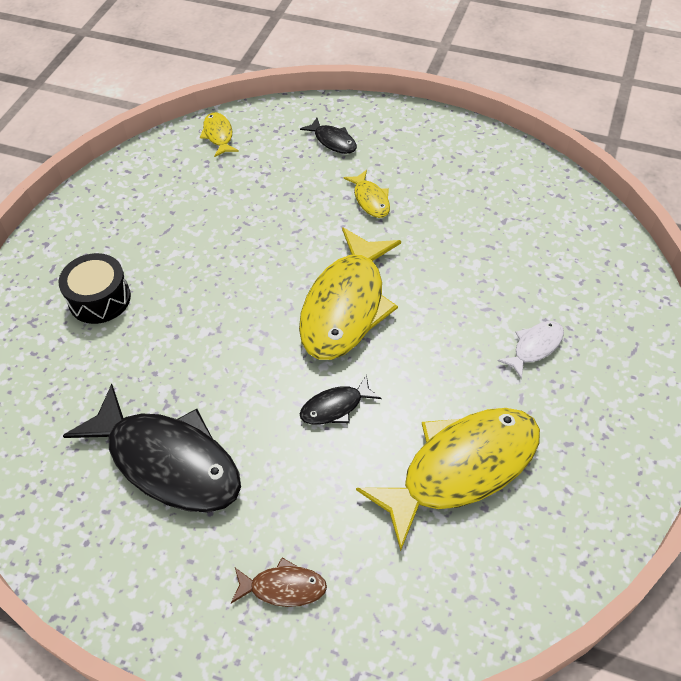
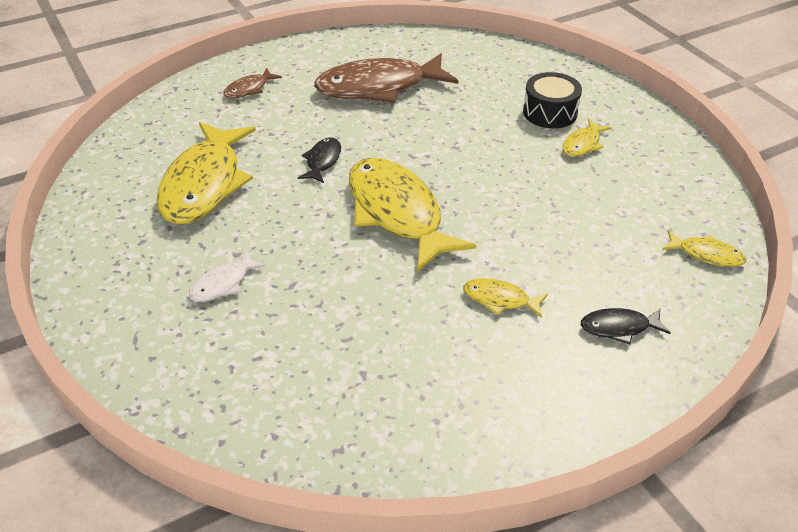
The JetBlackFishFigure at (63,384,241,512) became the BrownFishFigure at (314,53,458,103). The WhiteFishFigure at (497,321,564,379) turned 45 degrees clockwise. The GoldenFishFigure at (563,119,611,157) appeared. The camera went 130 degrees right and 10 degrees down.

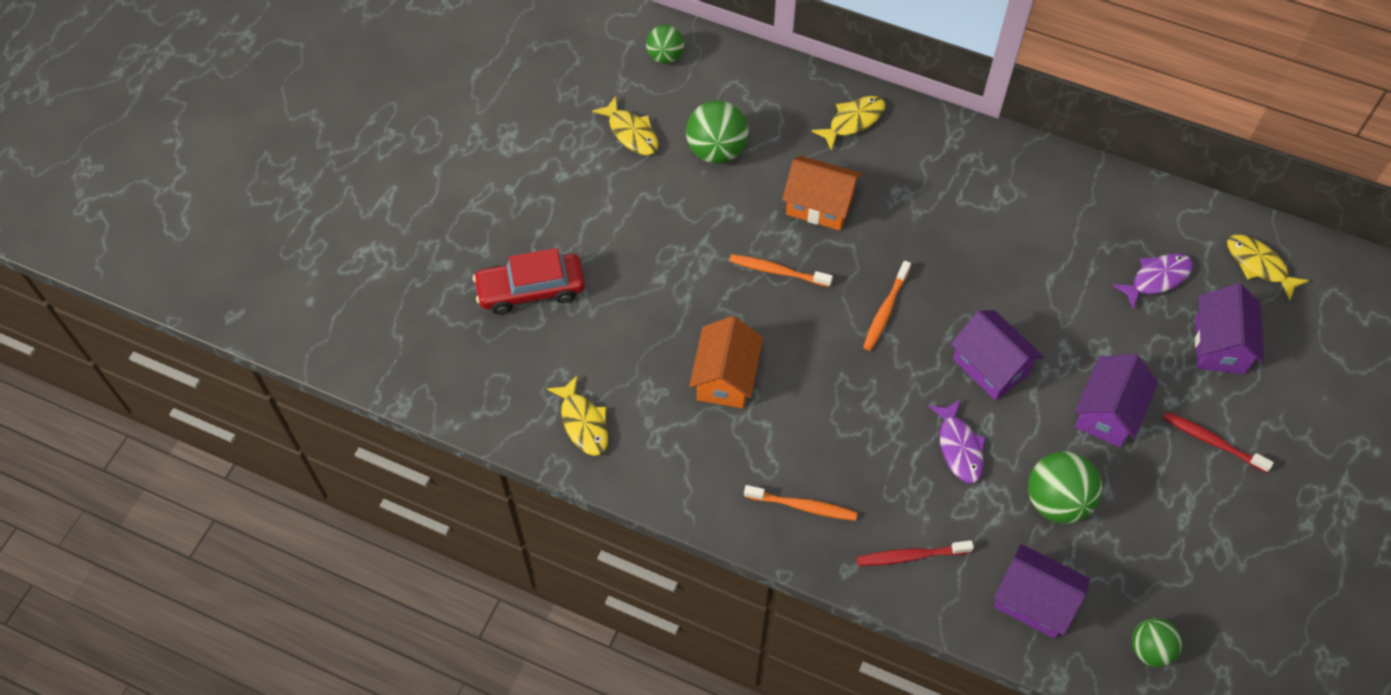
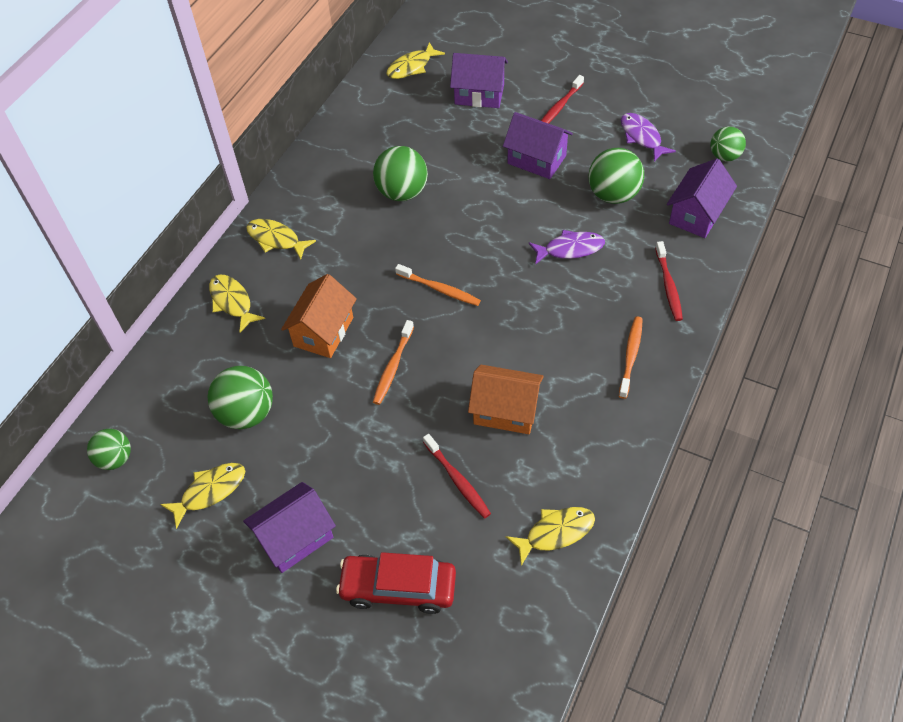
The CrimsonToyCar at (473,248,585,315) turned 105 degrees clockwise. The PurpleToyHouse moved from (951,310,1044,401) to (243,482,336,573). The PurpleFishFigure moved from (1112,253,1193,309) to (621,113,676,161). The GoldenFishFigure at (246,219,316,260) appeared. The EmeraldSphere at (373,146,428,201) appeared. The CrimsonToothbrush at (423,434,491,518) appeared. The camera went 85 degrees left and 5 degrees down.

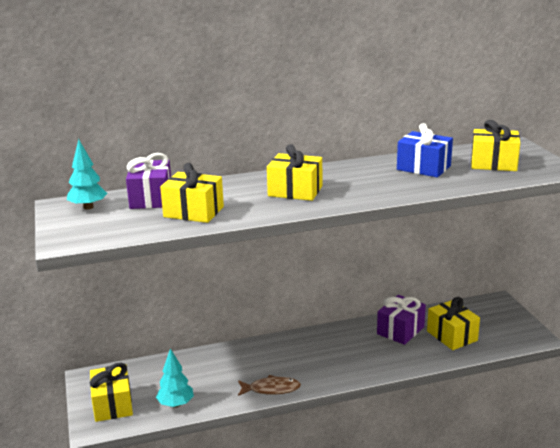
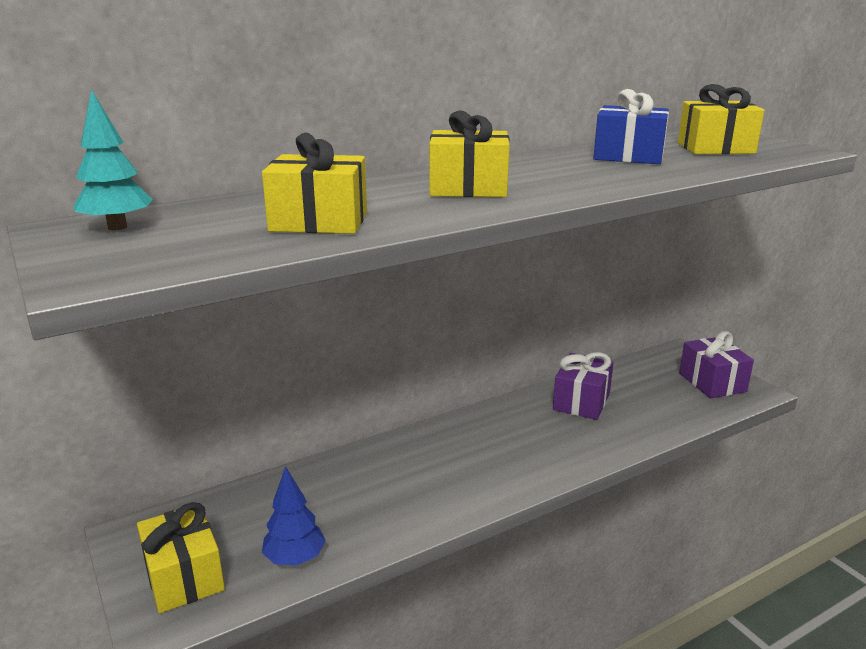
The PurpleGift moved from (126,153,171,209) to (679,331,754,398). The AquaTree at (156,348,194,408) became the BlueTree at (262,466,326,566). The BrownFishFigure at (238,375,301,396) disappeared. The GoldenGift at (427,297,480,350) disappeared. The camera went 15 degrees left and 0 degrees up.

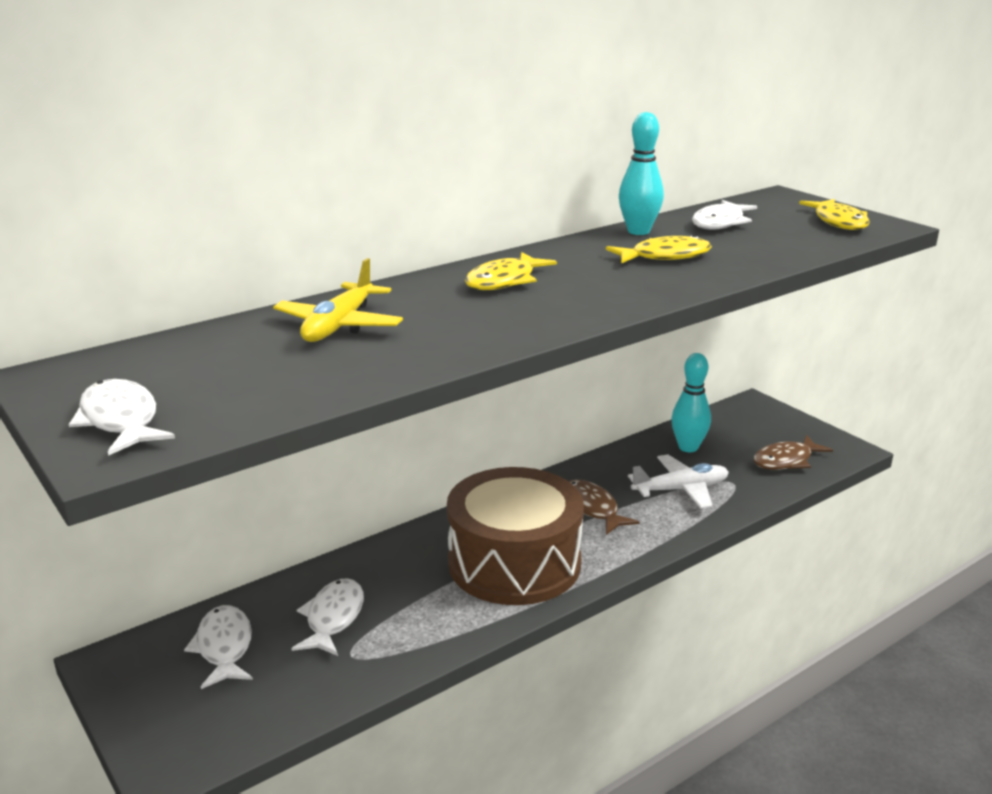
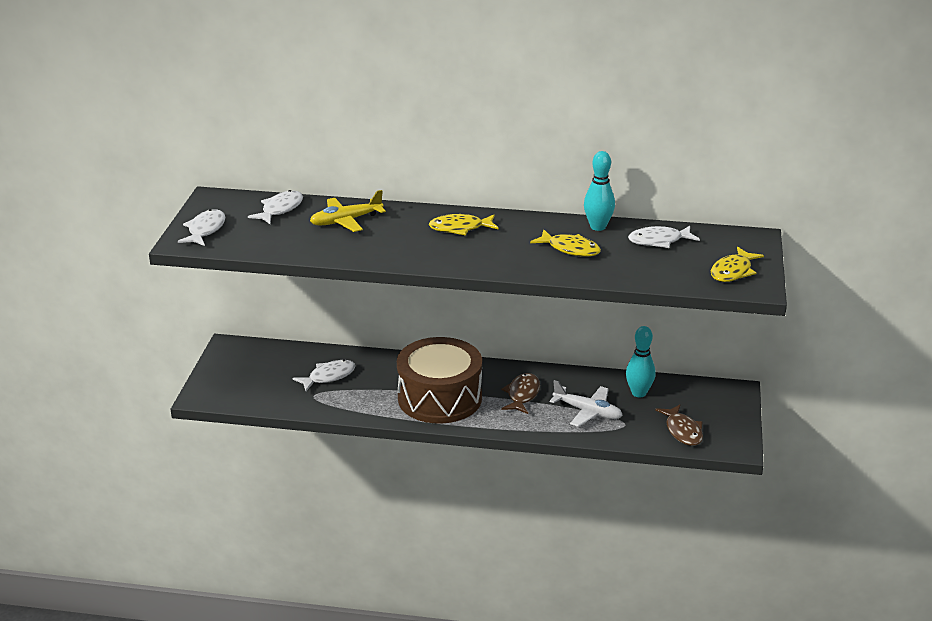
The WhiteFishFigure moved from (184,605,253,689) to (248,190,303,224). The BrownFishFigure at (753,435,833,470) turned 120 degrees counterclockwise. The camera went 45 degrees right and 5 degrees up.

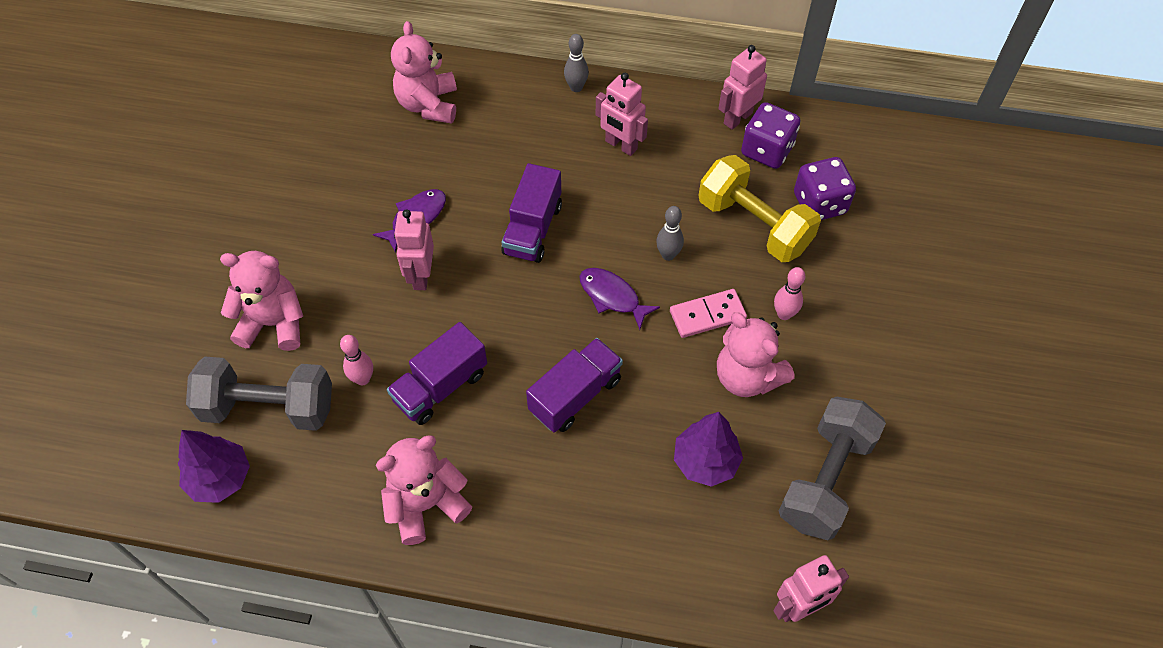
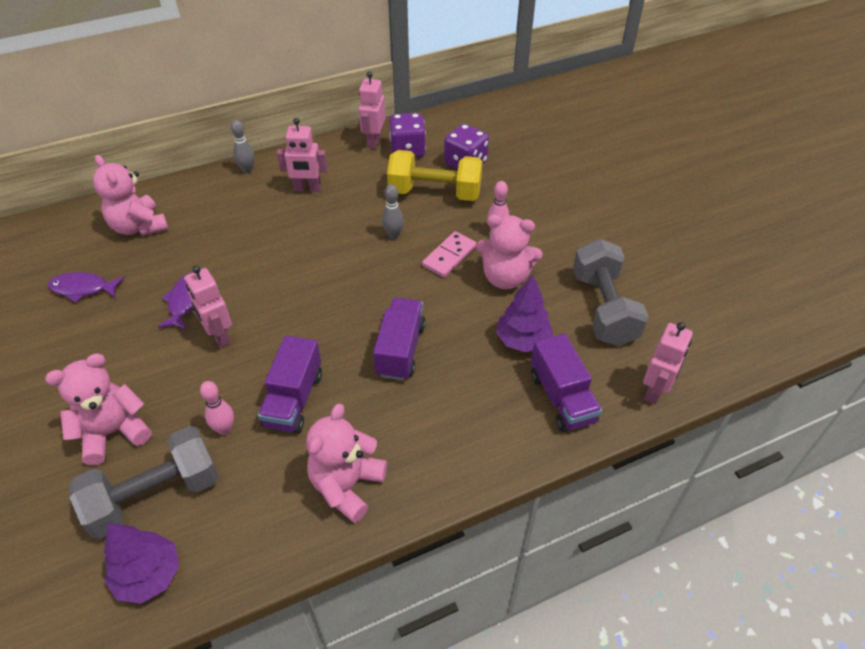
The PurpleTruck moved from (501,163,562,263) to (531,334,602,432). The PurpleFishFigure moved from (579,268,660,330) to (48,272,125,303). The camera went 35 degrees left and 10 degrees down.

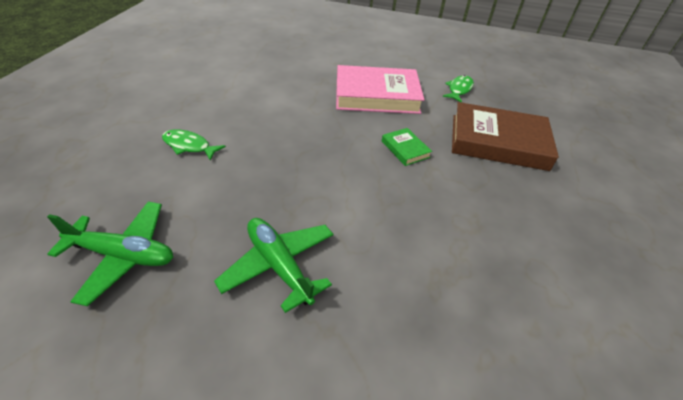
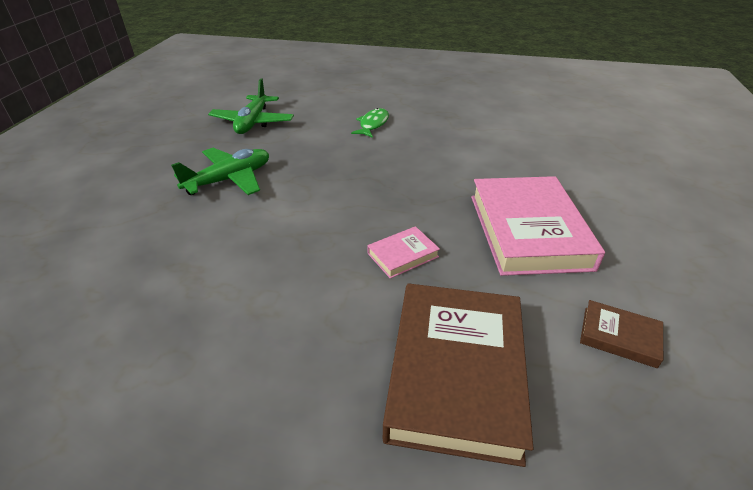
The EmeraldHardback at (382,128,432,166) became the RosyHardback at (367,226,440,279). The EmeraldFishFigure at (443,75,474,103) was replaced by the BrownHardback at (580,300,663,368). The camera went 90 degrees right and 5 degrees down.

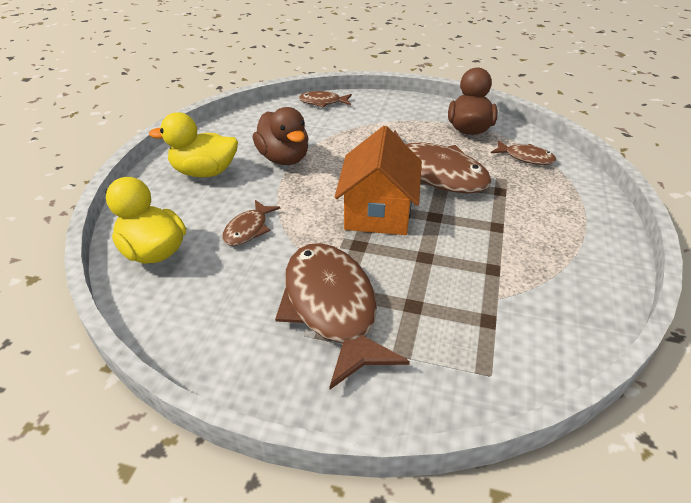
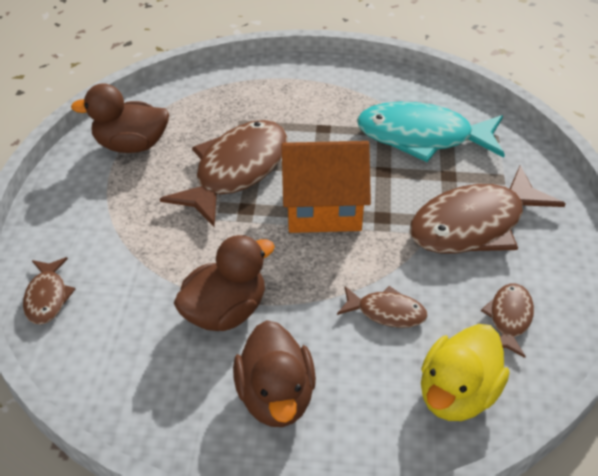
The GoldenRubberDuck at (149,112,238,177) became the BrownRubberDuck at (233,320,316,427). The BrownFishFigure moved from (491,140,556,165) to (481,283,534,358). The AquaFishFigure at (357,102,505,162) appeared. The camera went 100 degrees left and 5 degrees up.

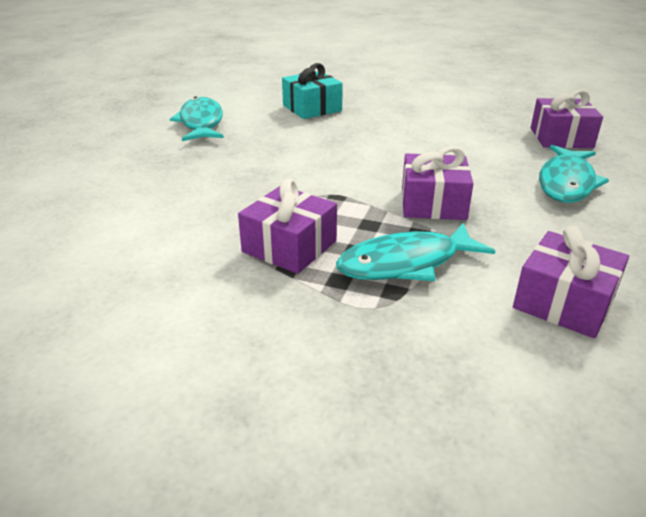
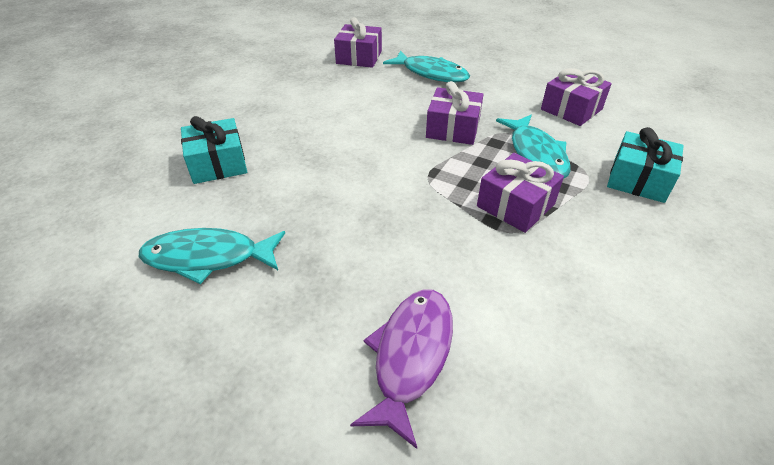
The PurpleFishFigure at (350,289,453,449) appeared. The AquaGift at (607,127,684,203) appeared. The camera went 80 degrees left and 10 degrees up.

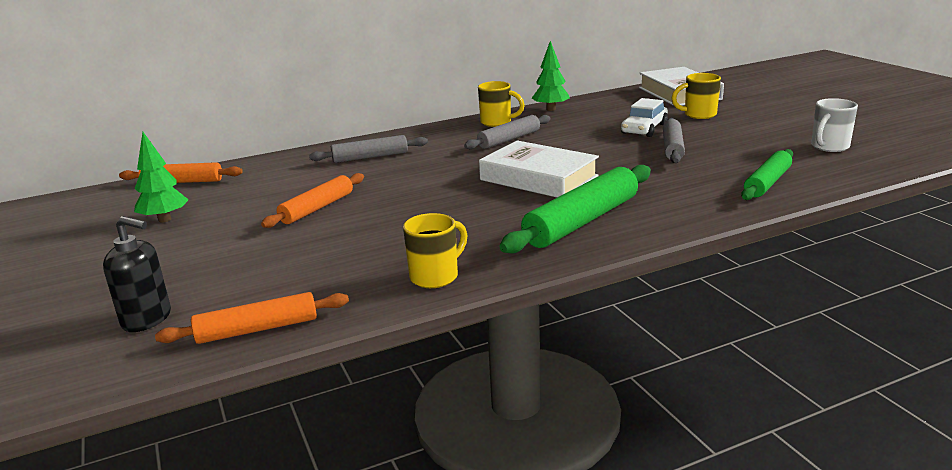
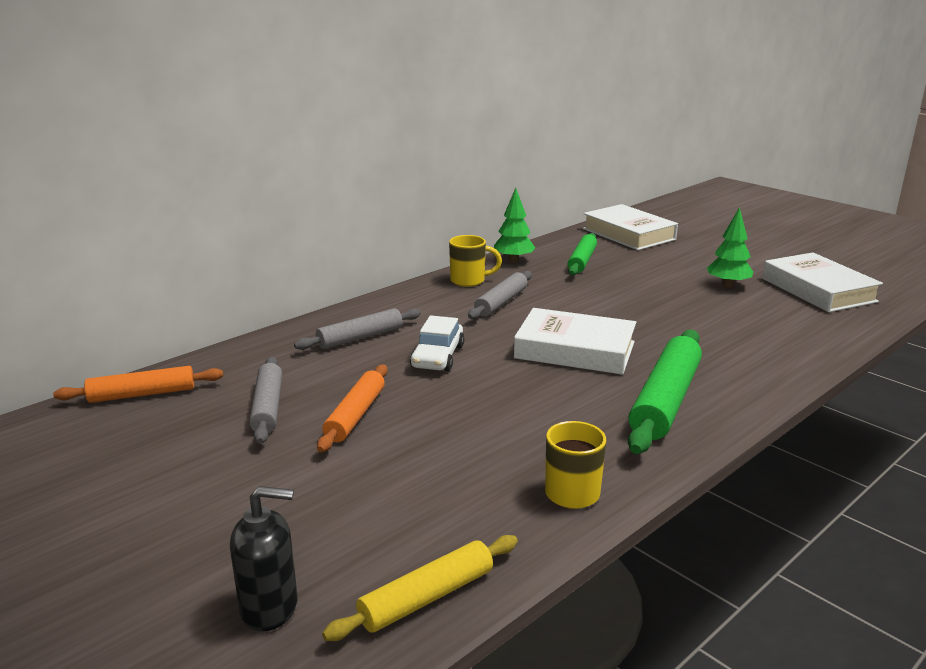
The EmeraldTree moved from (134,132,189,222) to (706,207,753,288). The OrangeColouredPastryRoller at (155,292,349,344) became the GoldenPastryRoller at (322,535,518,641). The WhiteToyCar moved from (621,98,668,137) to (410,315,464,371). The GrayPastryRoller moved from (663,118,685,163) to (249,357,282,444). The GoldenMug at (671,73,721,119) disappeared. The EmeraldPastryRoller moved from (741,149,793,200) to (568,233,597,275). The WhiteMug at (811,98,858,152) was replaced by the WhiteHardback at (762,253,883,312). The camera went 20 degrees left and 0 degrees up.

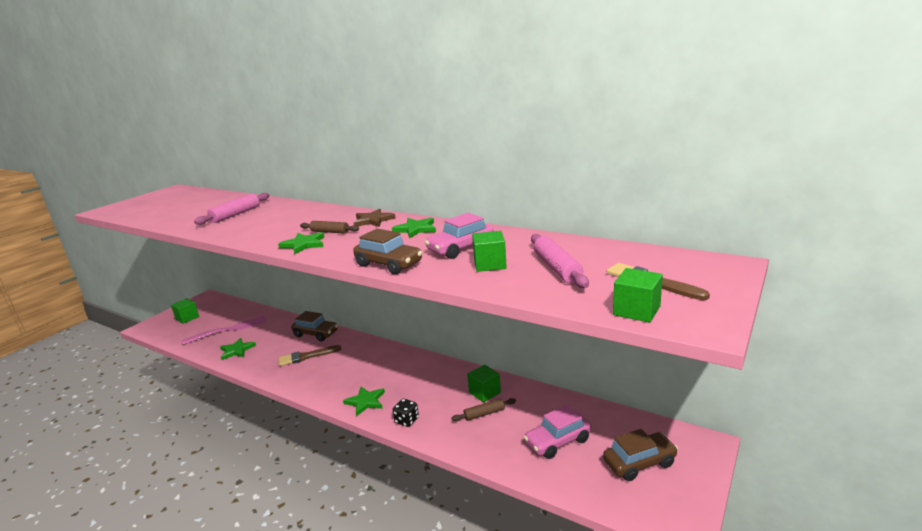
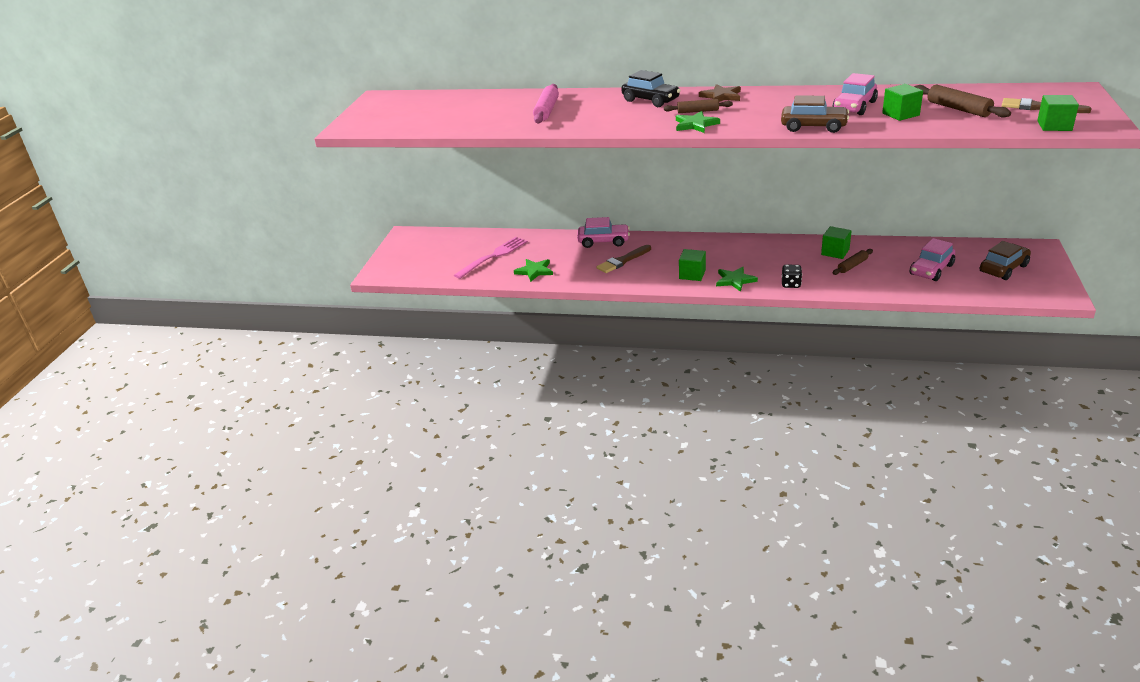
The EmeraldSolidCube moved from (171,298,199,324) to (679,249,706,281). The BrownToyCar at (291,311,338,341) became the RosyToyCar at (577,217,630,248). The EmeraldFivePointedStar at (392,218,436,238) disappeared. The RosyPastryRoller at (531,234,589,288) became the BrownPastryRoller at (914,85,1011,118). The JetBlackToyCar at (621,70,681,107) appeared. The camera went 20 degrees left and 10 degrees up.

